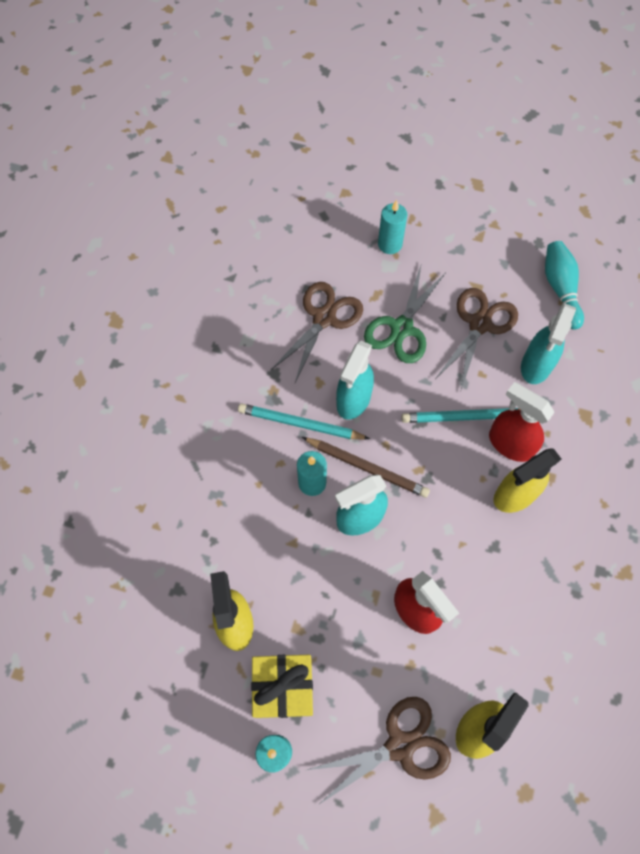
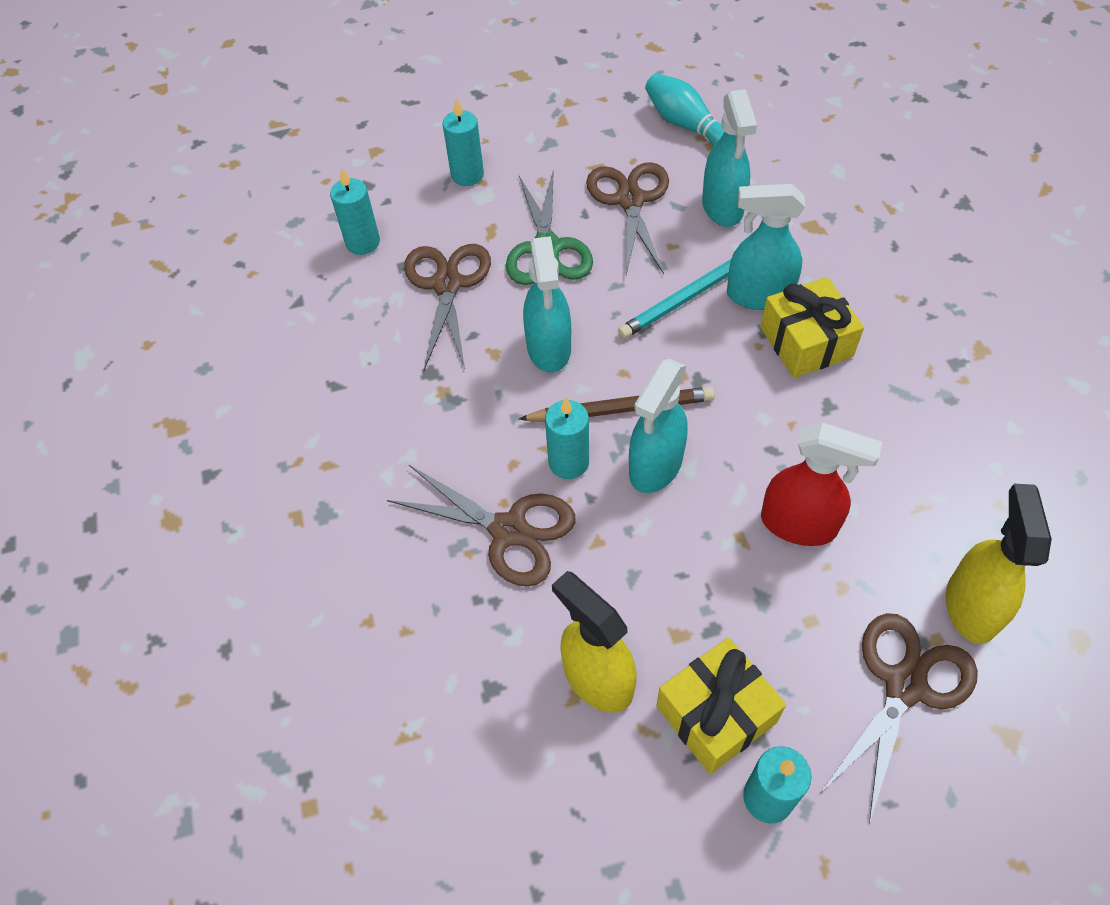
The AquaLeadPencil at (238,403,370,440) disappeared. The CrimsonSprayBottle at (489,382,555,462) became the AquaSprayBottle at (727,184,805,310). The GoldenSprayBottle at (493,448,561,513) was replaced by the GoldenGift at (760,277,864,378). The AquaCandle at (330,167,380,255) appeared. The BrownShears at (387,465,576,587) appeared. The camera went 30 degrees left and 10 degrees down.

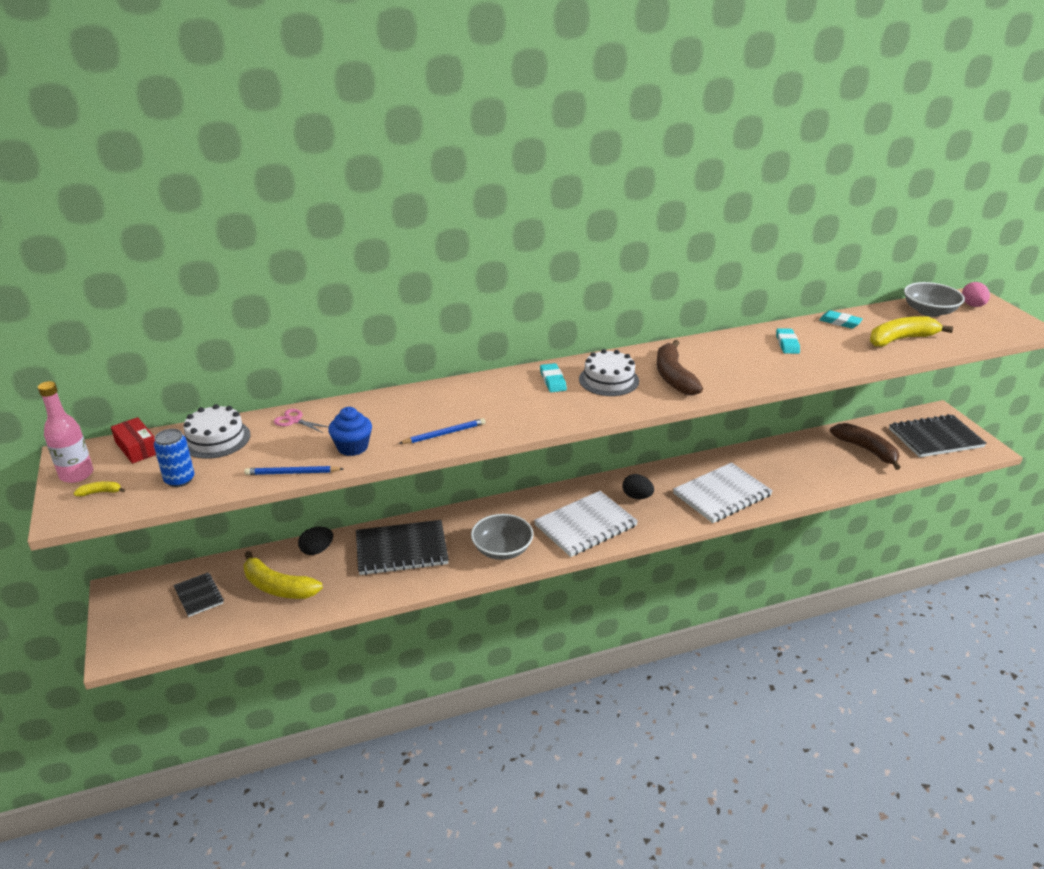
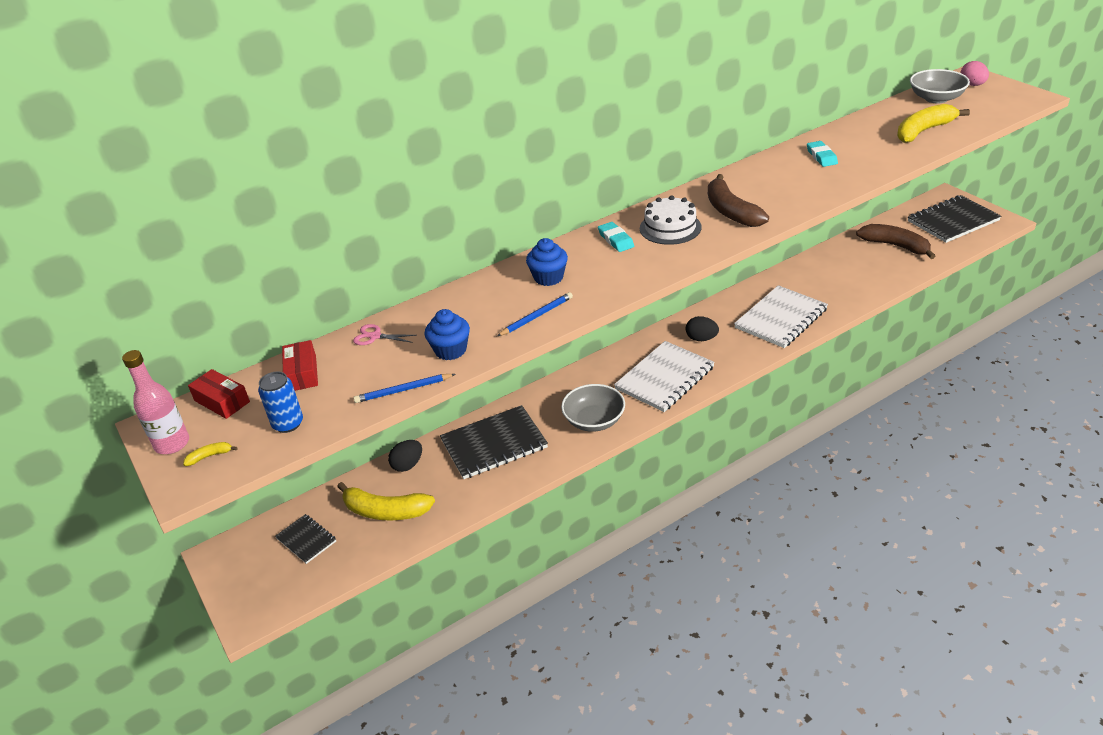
The WhiteGateau at (184,404,250,459) was replaced by the CrimsonPackage at (282,340,318,391). The AquaEraser at (819,310,863,329) disappeared. The BlueFairyCake at (526,238,568,286) appeared. The camera went 10 degrees left and 5 degrees up.

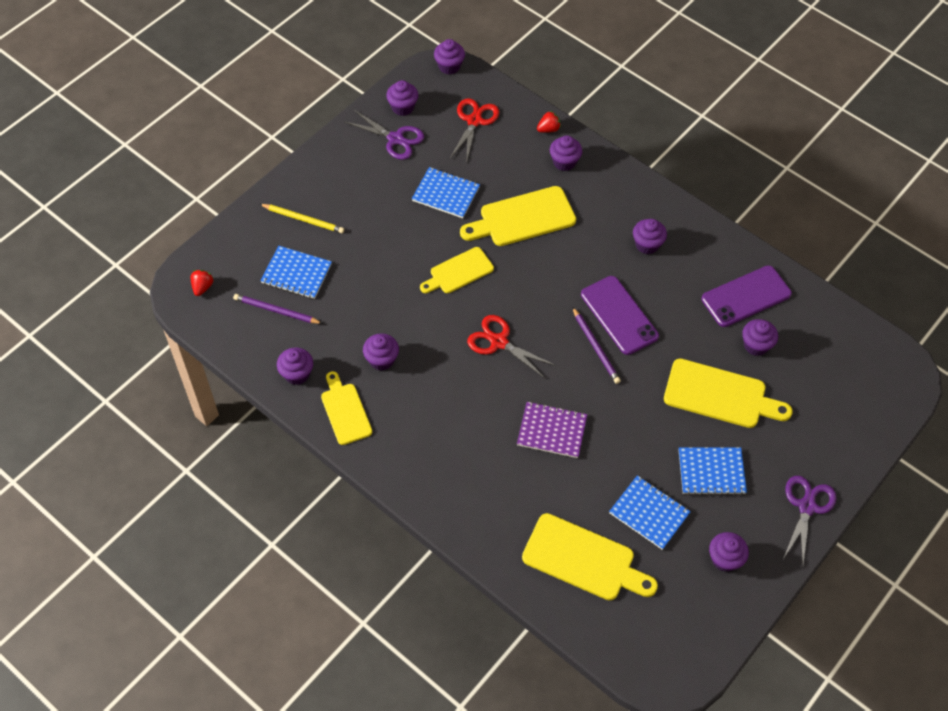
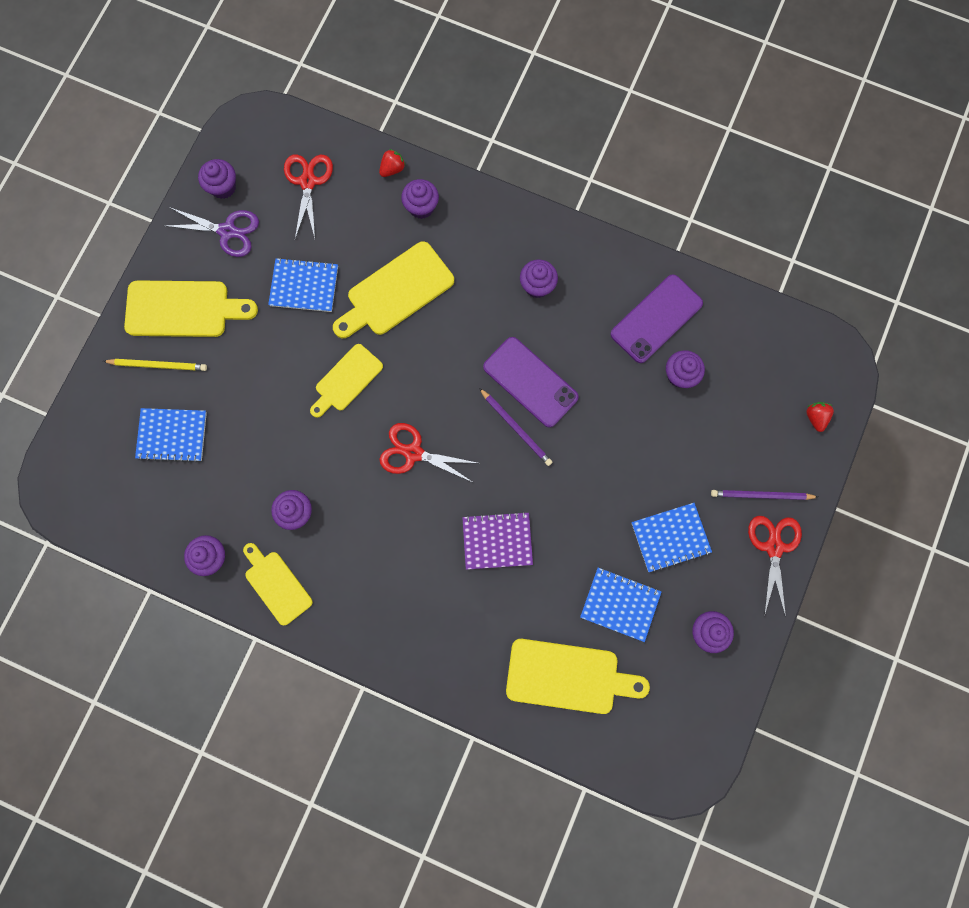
The CrimsonToyStrawberry moved from (191,270,213,296) to (806,402,834,432). The PurpleLeadPencil moved from (233,294,323,324) to (711,490,818,500). The PurpleFairyCake at (434,39,465,75) disappeared. The GoldenChoppingBoard moved from (664,358,793,428) to (124,280,258,337). The PurpleShears at (782,476,837,564) became the CrimsonShears at (748,516,802,618). The camera went 15 degrees left and 20 degrees up.

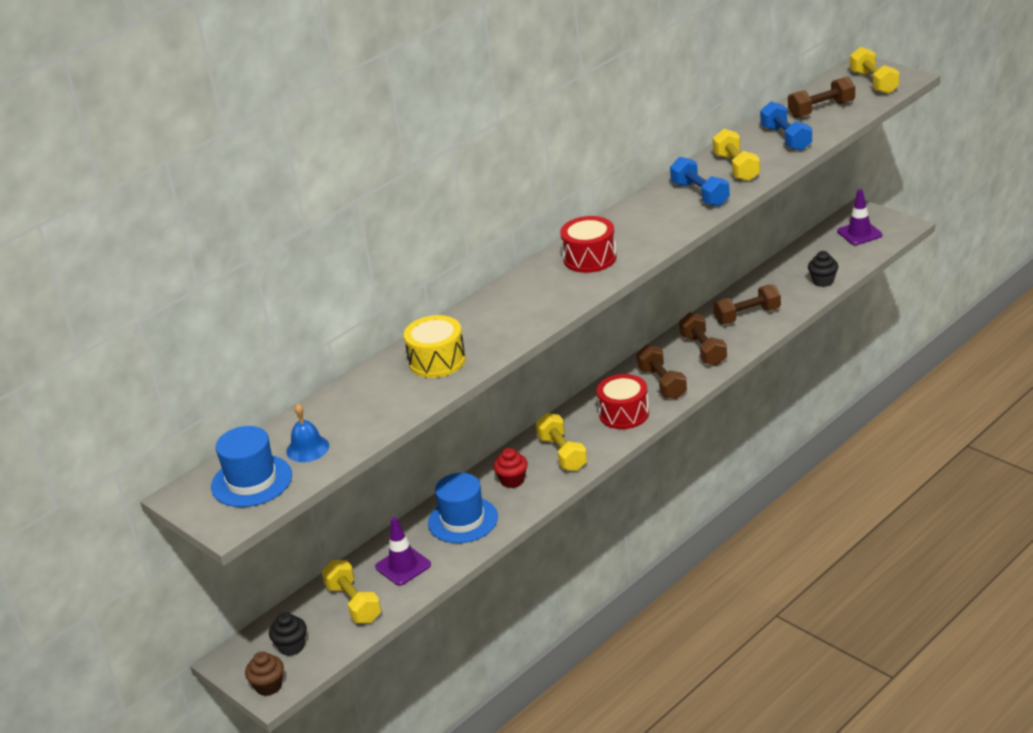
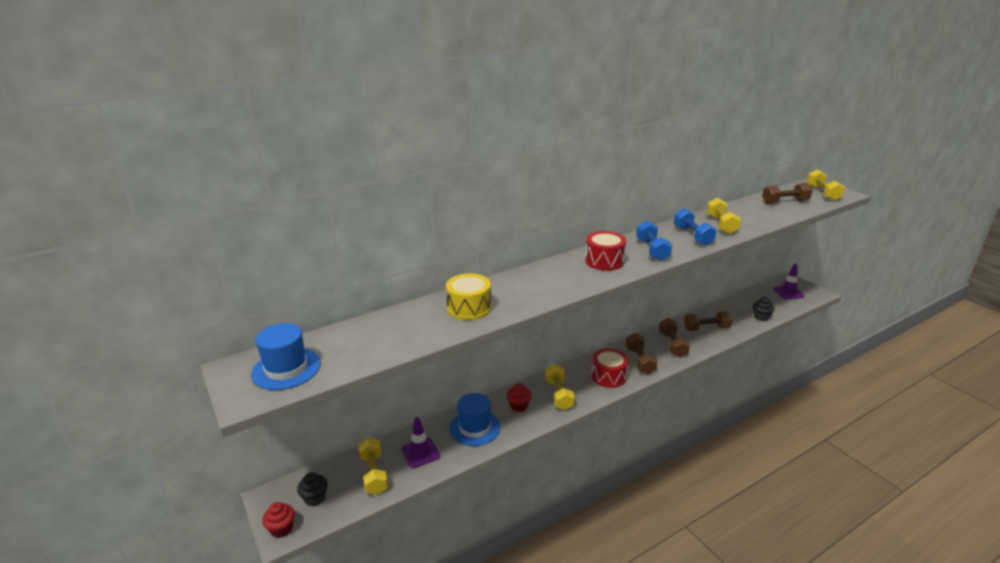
The BrownFairyCake at (245,651,284,696) became the CrimsonFairyCake at (262,502,295,538). The BlueBell at (286,403,329,462) disappeared. The BlueFreeWeight moved from (760,101,812,151) to (636,221,672,261). The camera went 10 degrees right and 5 degrees down.

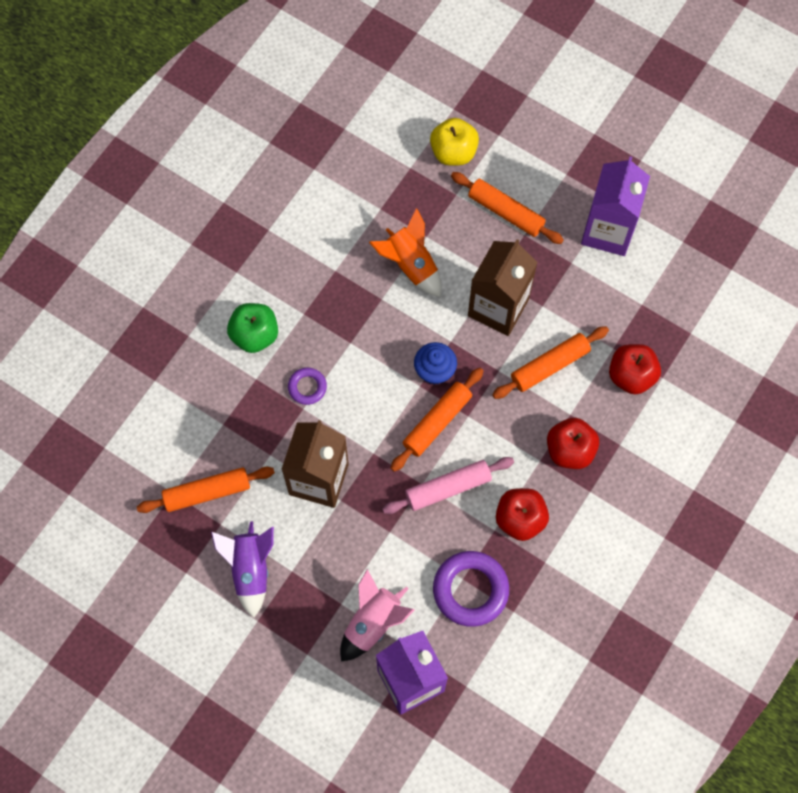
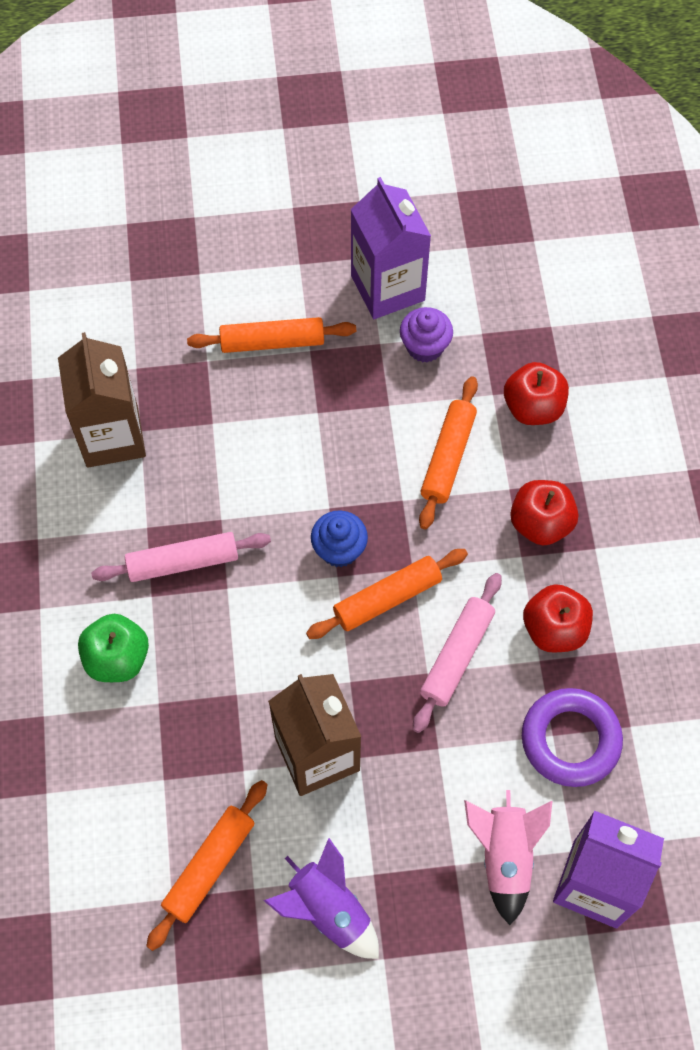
The PurpleTorus at (288,368,327,405) disappeared. The OrangeColouredRocket at (369,208,441,297) disappeared. The OrangeColouredPastryRoller at (391,368,484,472) turned 60 degrees clockwise. The GoldenApple at (430,118,479,166) disappeared. The BrownCarton moved from (468,239,538,336) to (58,332,146,468). The RosyPastryRoller at (91,532,271,582) appeared. The PurpleFairyCake at (400,307,453,363) appeared. The camera went 40 degrees left and 5 degrees down.

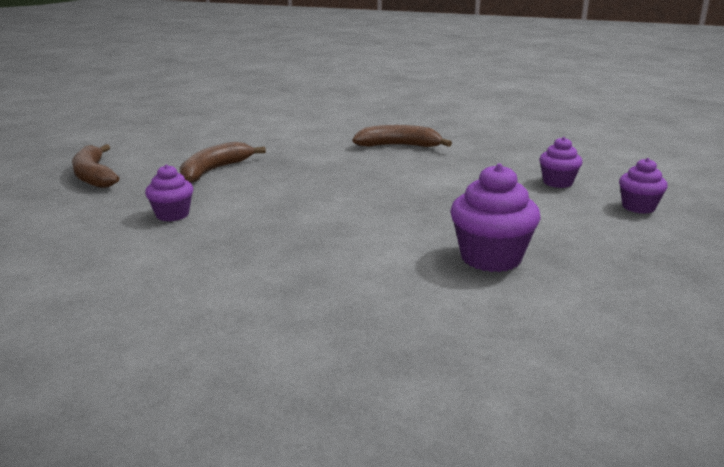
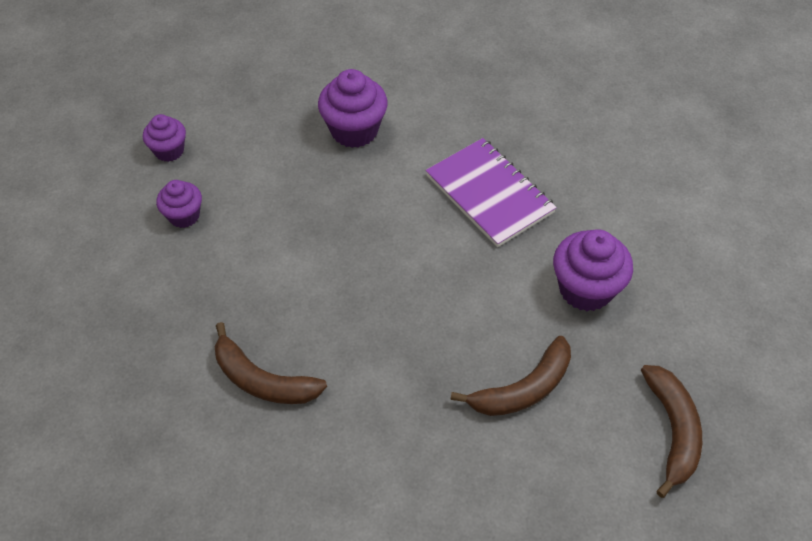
The PurpleFairyCake at (145,164,193,222) changed to 1.64 times the size. The PurpleNotebook at (426,138,557,247) appeared. The camera went 155 degrees left and 30 degrees up.

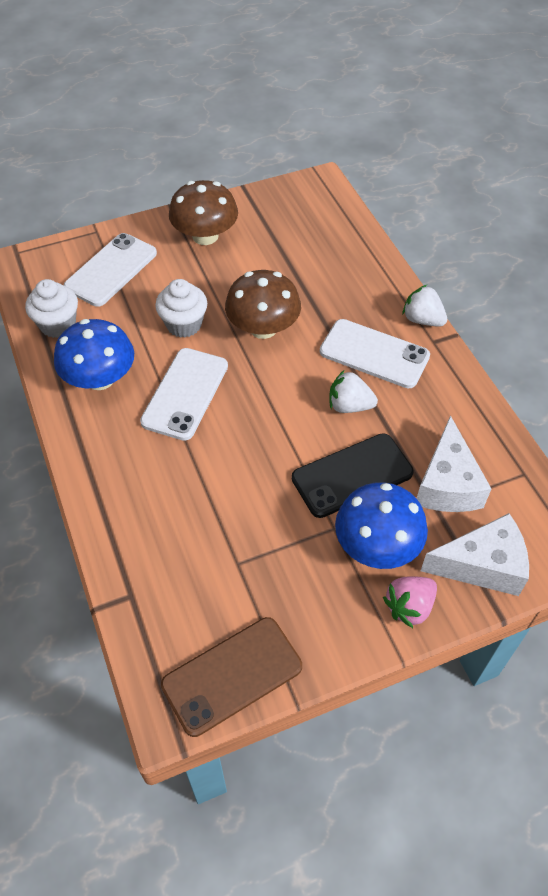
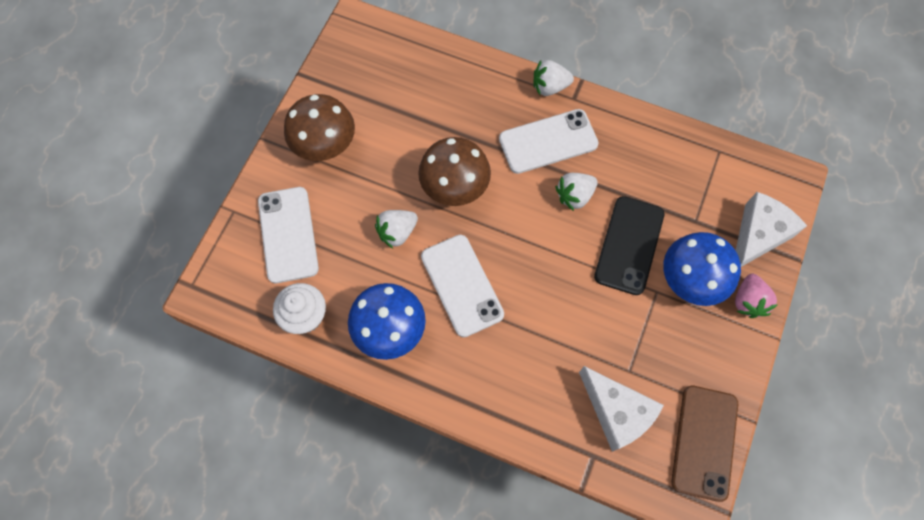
The WhiteFairyCake at (155,279,207,338) was replaced by the WhiteToyStrawberry at (375,210,418,249). The WhiteCheese moved from (417,415,491,512) to (579,366,664,452). The camera went 45 degrees left and 15 degrees up.

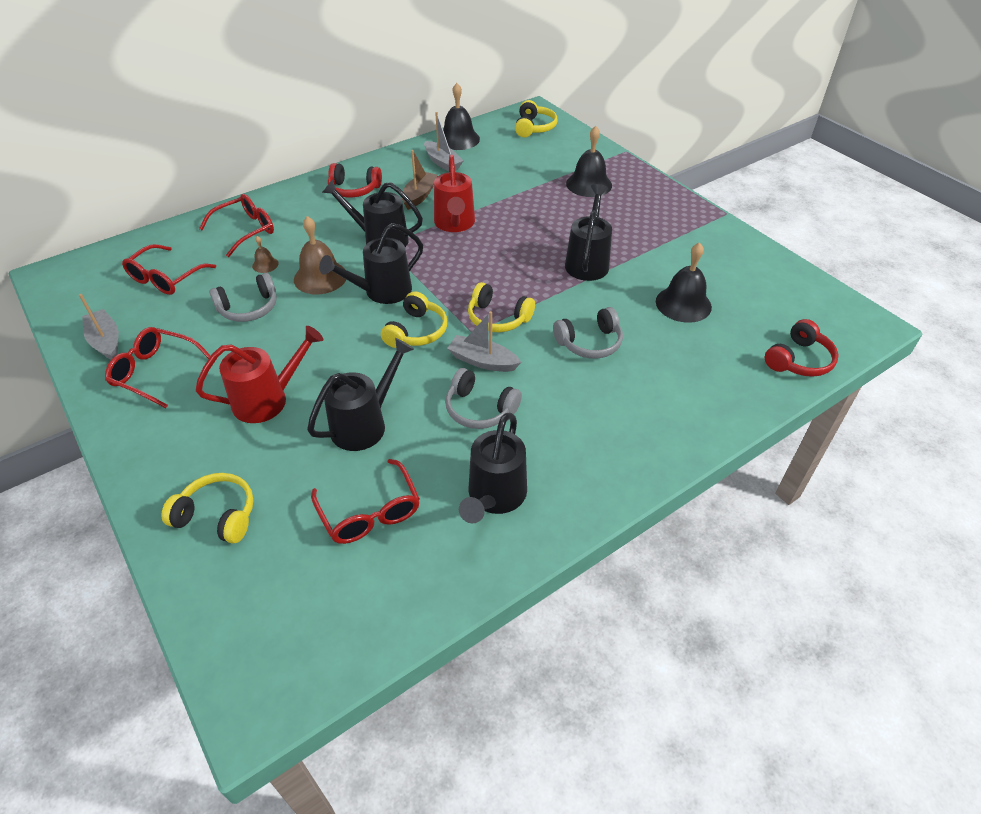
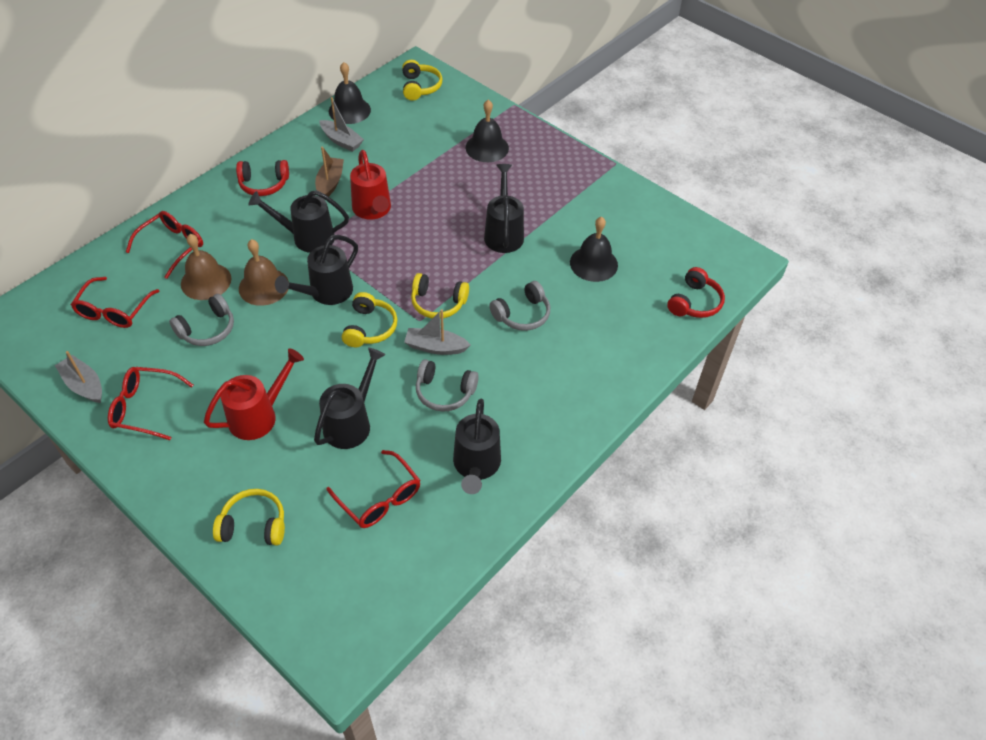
The BrownBell at (252,236,279,273) changed to 2.02 times the size. The camera went 15 degrees left and 5 degrees up.

